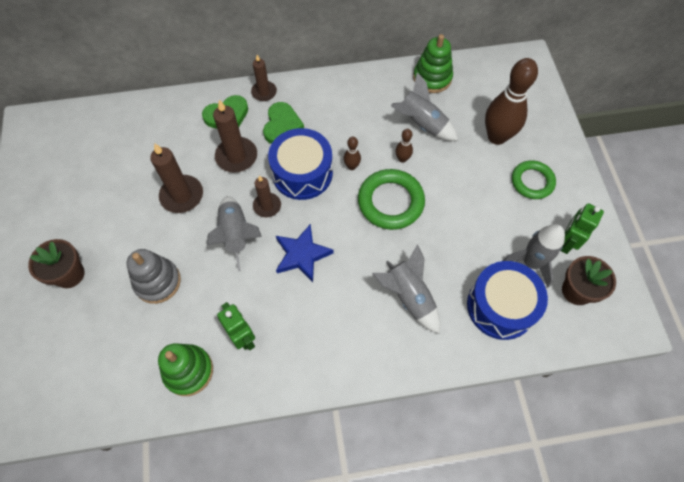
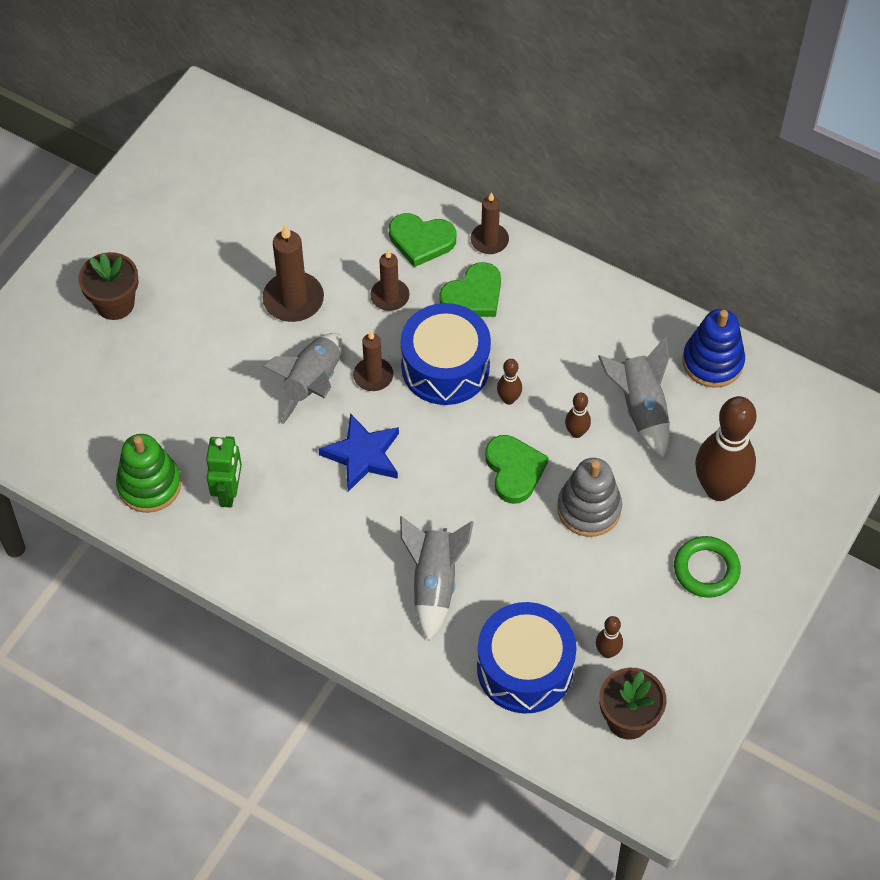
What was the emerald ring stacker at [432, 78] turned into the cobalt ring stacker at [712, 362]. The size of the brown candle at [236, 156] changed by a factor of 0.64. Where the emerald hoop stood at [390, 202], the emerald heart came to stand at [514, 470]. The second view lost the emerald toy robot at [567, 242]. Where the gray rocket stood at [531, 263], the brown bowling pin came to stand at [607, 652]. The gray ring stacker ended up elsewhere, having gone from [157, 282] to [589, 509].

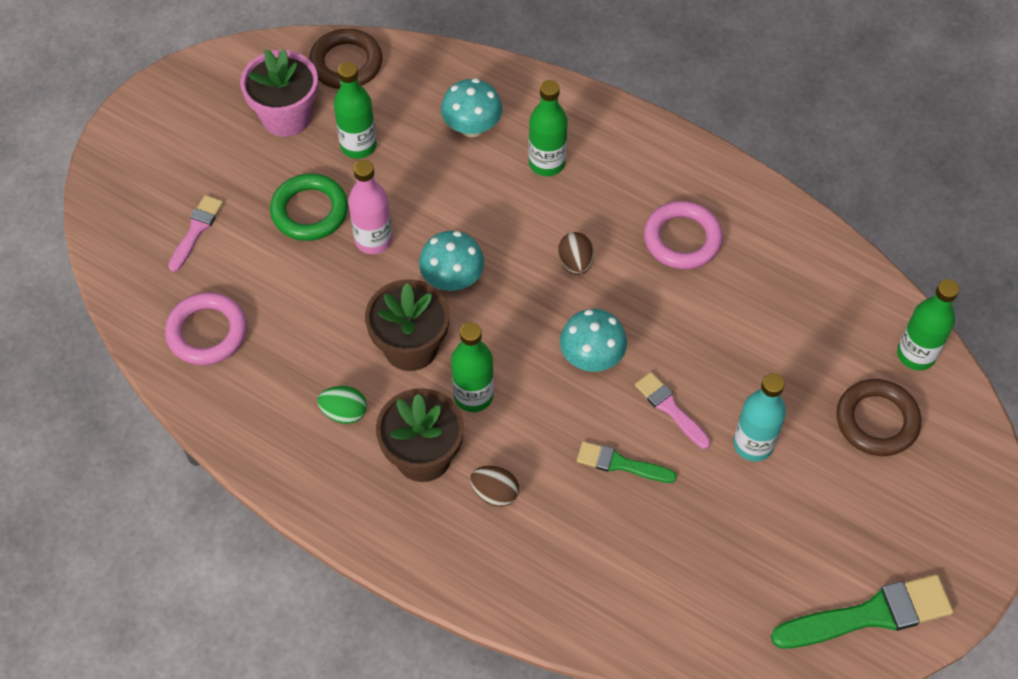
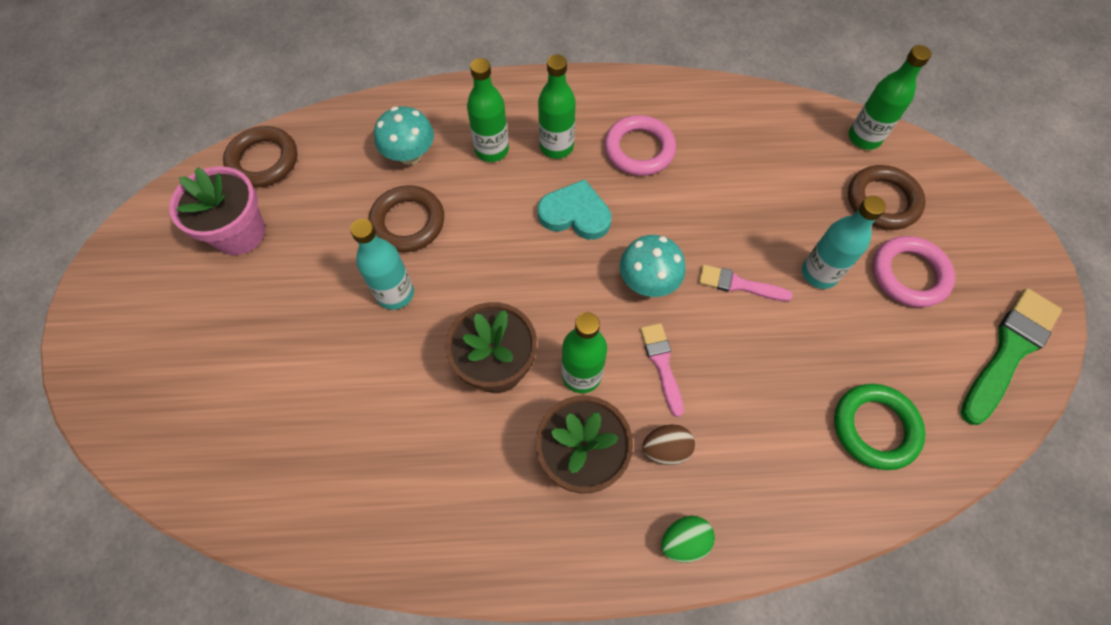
The emerald drink bottle ended up elsewhere, having gone from [358, 146] to [556, 146]. What was the rose-pink drink bottle at [373, 240] turned into the aqua drink bottle at [395, 294]. The emerald hoop ended up elsewhere, having gone from [309, 211] to [875, 428]. The rose-pink paintbrush ended up elsewhere, having gone from [196, 230] to [662, 364]. The second view lost the aqua fungus at [452, 279]. Where the brown toy egg stood at [575, 263], the aqua heart came to stand at [575, 214]. The rose-pink hoop ended up elsewhere, having gone from [207, 332] to [909, 274]. The emerald toy egg ended up elsewhere, having gone from [344, 412] to [684, 541]. The second view lost the emerald paintbrush at [620, 464]. The second view gained the brown hoop at [408, 222].

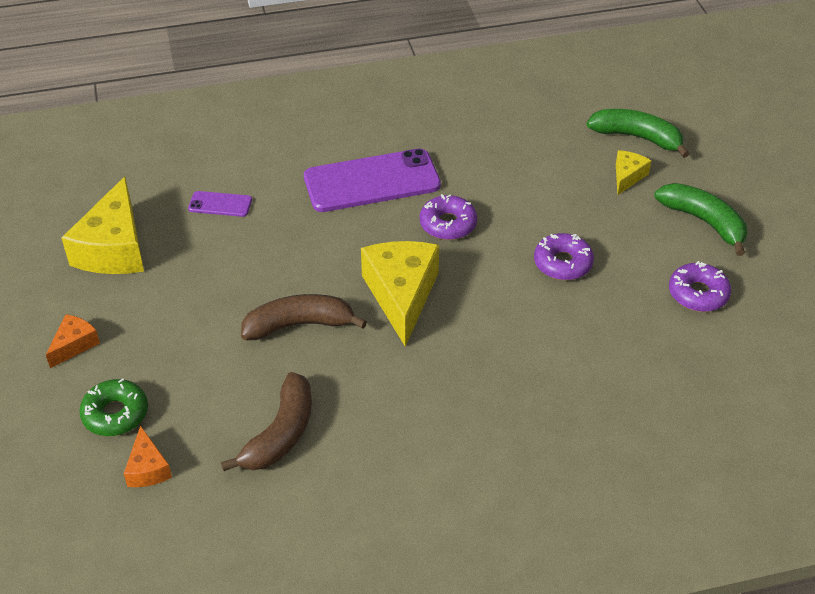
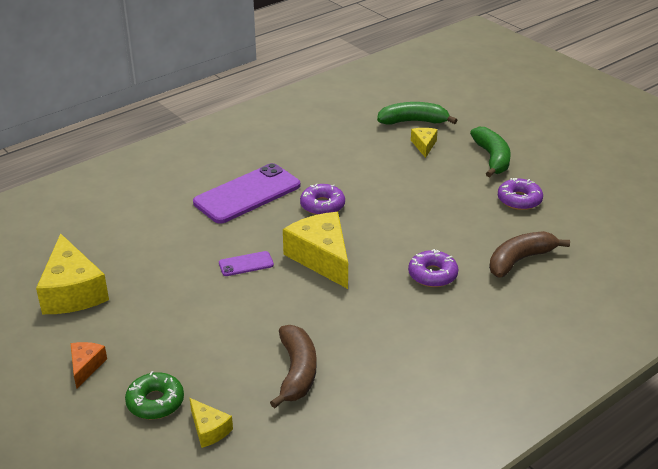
The emerald toy banana at [704, 222] ended up facing another way, 60 degrees clockwise from before. The purple smartphone ended up elsewhere, having gone from [220, 204] to [246, 264]. The purple doughnut ended up elsewhere, having gone from [562, 263] to [432, 275]. The brown toy banana ended up elsewhere, having gone from [299, 325] to [519, 260]. What was the bright orange cheese wedge at [148, 468] turned into the yellow cheese wedge at [209, 430].

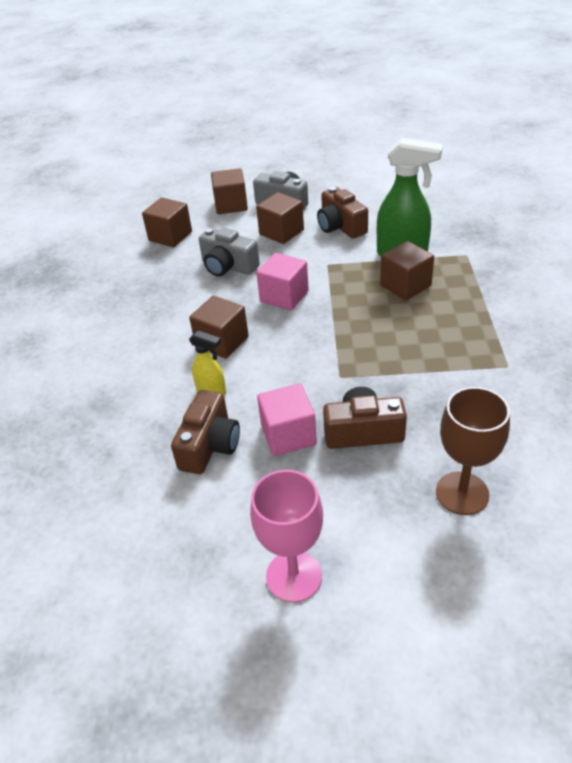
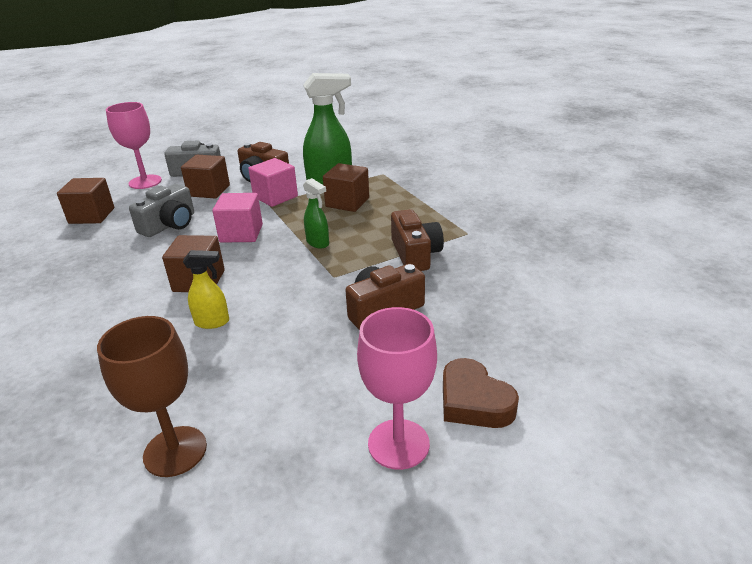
Where the brown solid cube stood at [231, 205], the rose-pink chalice came to stand at [145, 182]. The gray camera at [228, 266] ended up facing another way, 60 degrees counterclockwise from before. The rose-pink solid cube ended up elsewhere, having gone from [288, 435] to [275, 197]. The brown chalice ended up elsewhere, having gone from [462, 493] to [175, 451]. The brown camera ended up elsewhere, having gone from [209, 445] to [415, 254]. The second view gained the emerald spray cleaner at [318, 243]. The second view gained the brown heart at [474, 401].

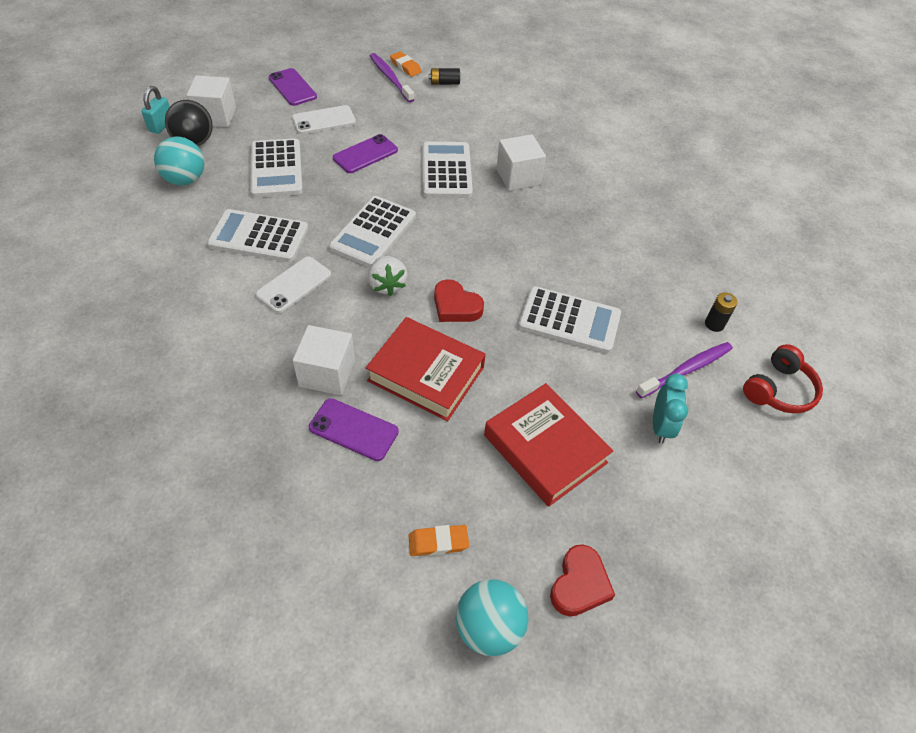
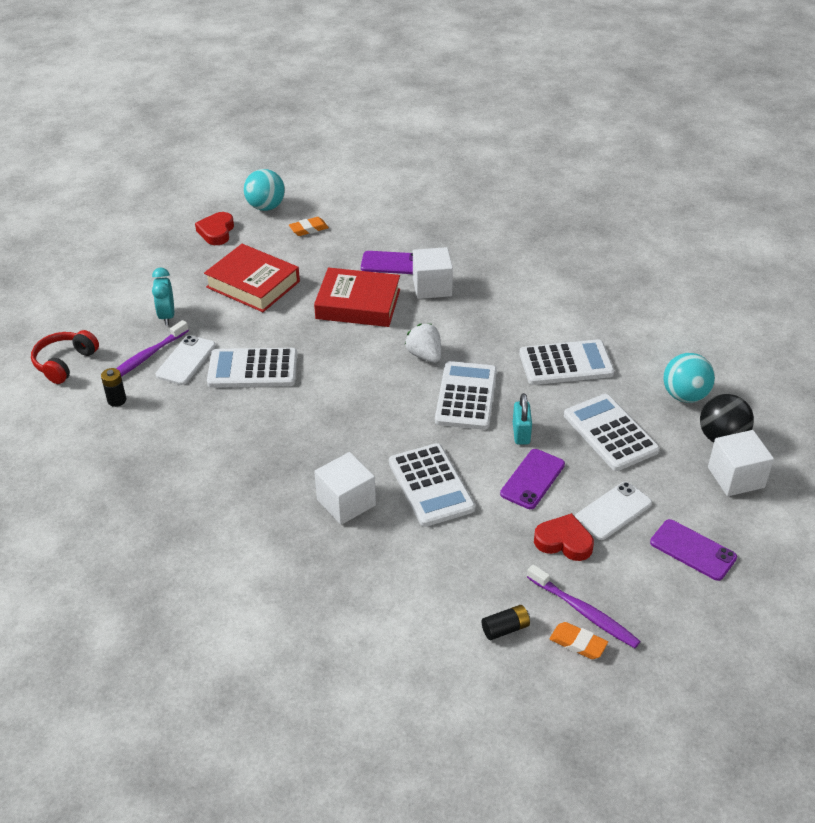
The aqua small lock ended up elsewhere, having gone from [161, 125] to [521, 433]. The snow-white smartphone ended up elsewhere, having gone from [294, 284] to [186, 360]. The scarlet heart ended up elsewhere, having gone from [456, 306] to [564, 541].

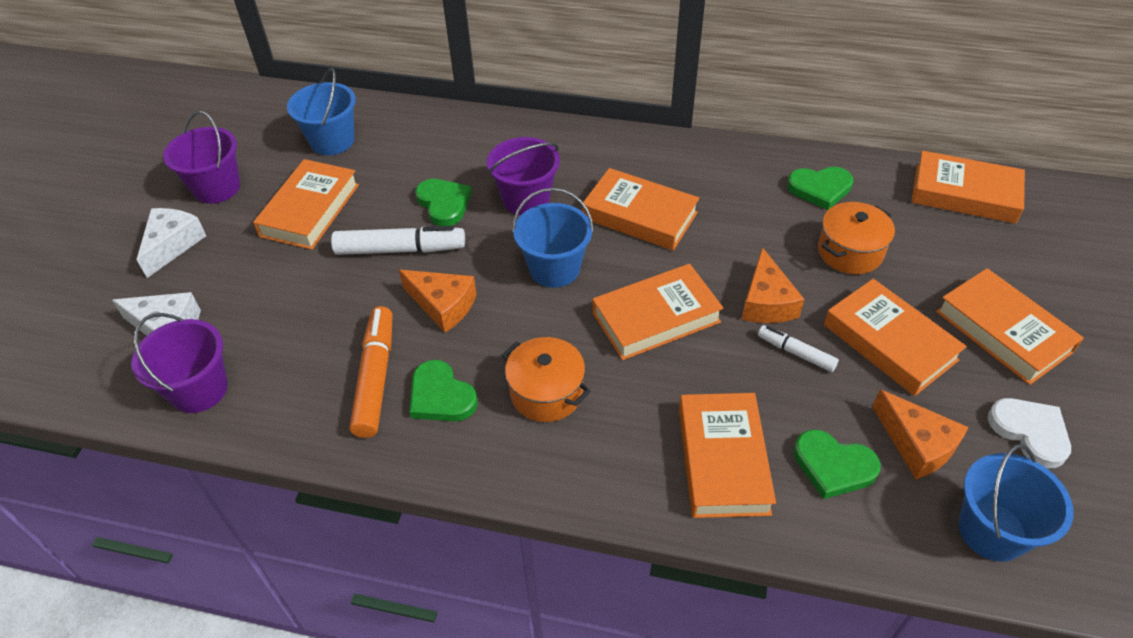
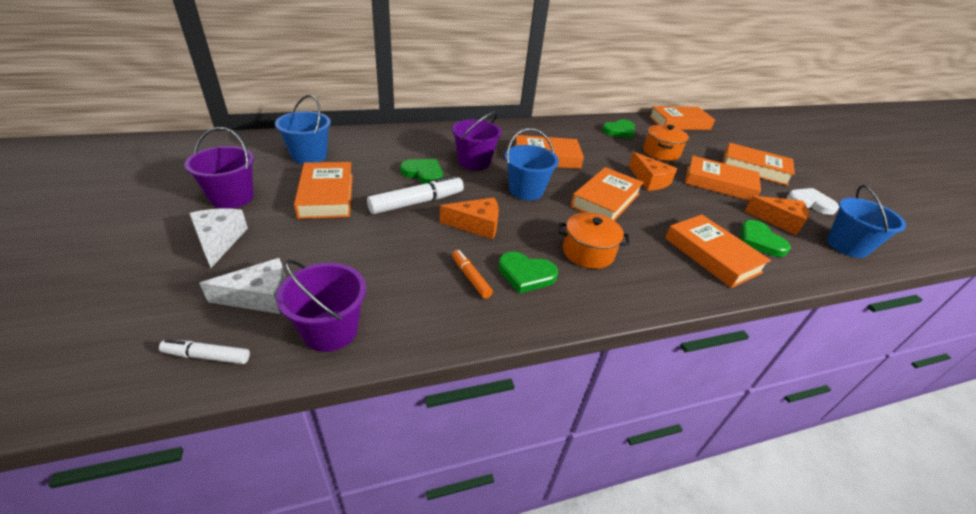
The size of the bright orange marker pen at [376, 377] changed by a factor of 0.56. The snow-white marker pen ended up elsewhere, having gone from [796, 352] to [207, 356]. The emerald heart at [833, 466] ended up facing another way, 75 degrees clockwise from before.

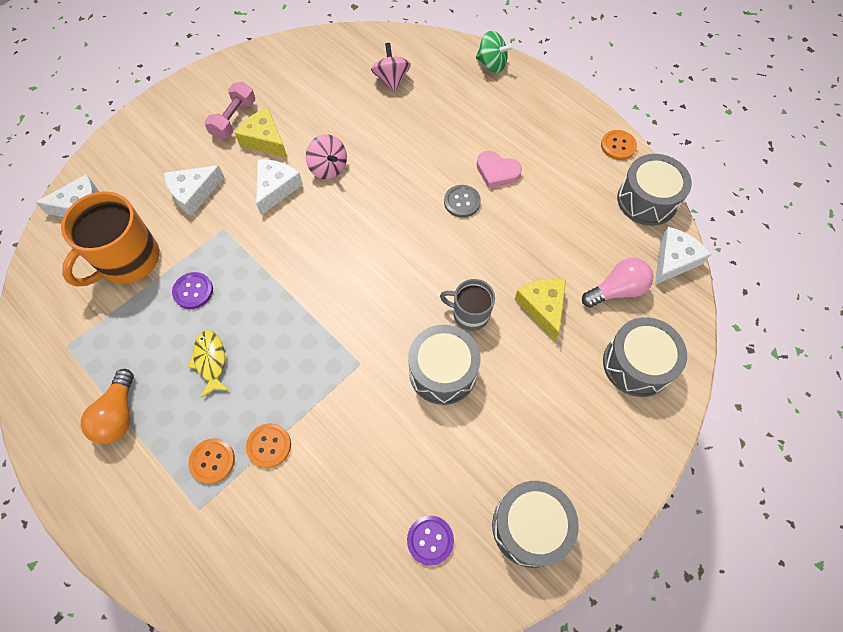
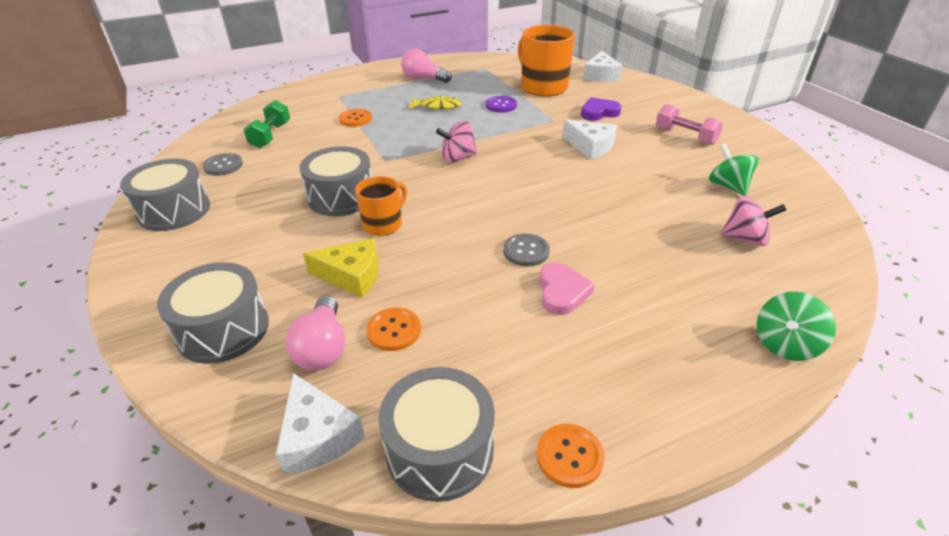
The second view lost the yellow cheese wedge at [265, 140]. The rose-pink whirligig ended up elsewhere, having gone from [328, 168] to [458, 158]. The rose-pink heart at [497, 171] ended up facing another way, 135 degrees clockwise from before. Where the snow-white cheese wedge stood at [193, 193], the purple heart came to stand at [599, 112]. What was the gray coffee mug at [469, 314] turned into the bright orange coffee mug at [383, 224]. What was the bright orange bulb at [118, 415] turned into the rose-pink bulb at [423, 79]. The bright orange button ended up elsewhere, having gone from [212, 461] to [394, 330]. What was the purple button at [430, 540] turned into the gray button at [223, 166]. The second view gained the emerald dumbbell at [270, 135]. The second view gained the emerald whirligig at [728, 186].

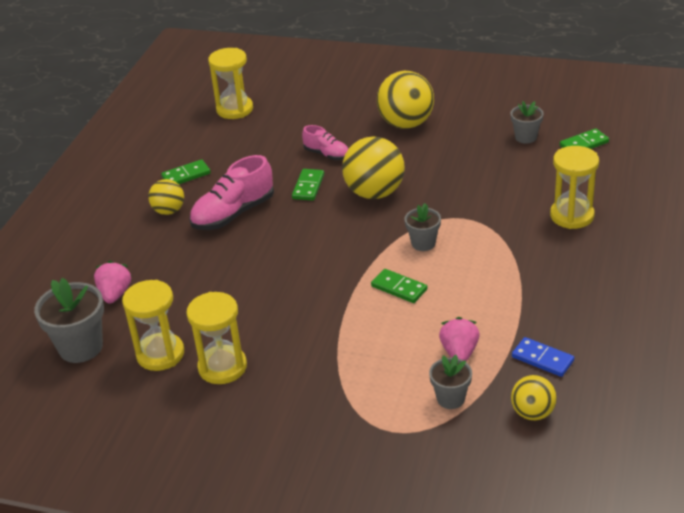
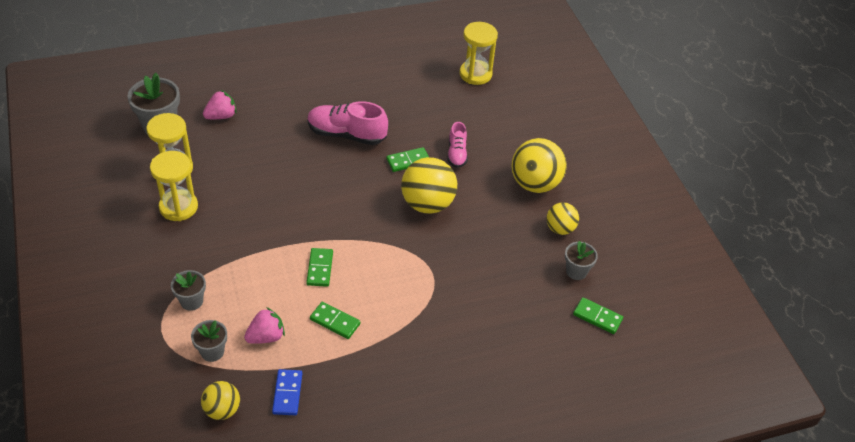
The second view lost the yellow sand timer at [572, 216]. The emerald domino ended up elsewhere, having gone from [186, 175] to [335, 321]. The yellow play ball ended up elsewhere, having gone from [169, 211] to [560, 229]. The gray plant pot ended up elsewhere, having gone from [423, 243] to [191, 301].

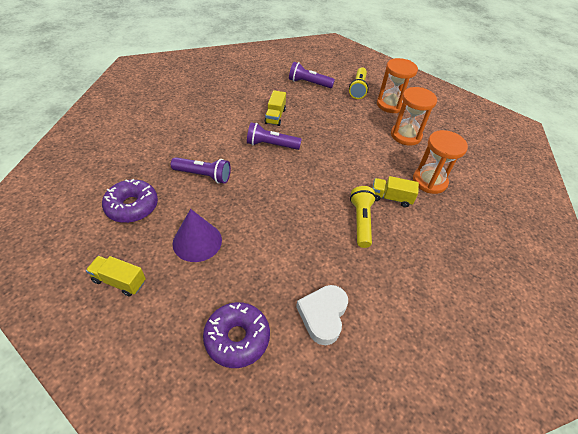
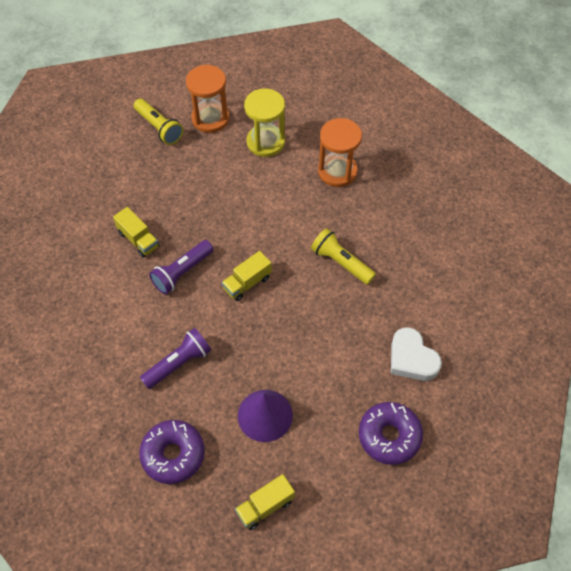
The second view lost the purple torch at [309, 83]. What was the bright orange sand timer at [406, 135] turned into the yellow sand timer at [265, 142]. The yellow truck ended up elsewhere, having gone from [391, 198] to [247, 283].

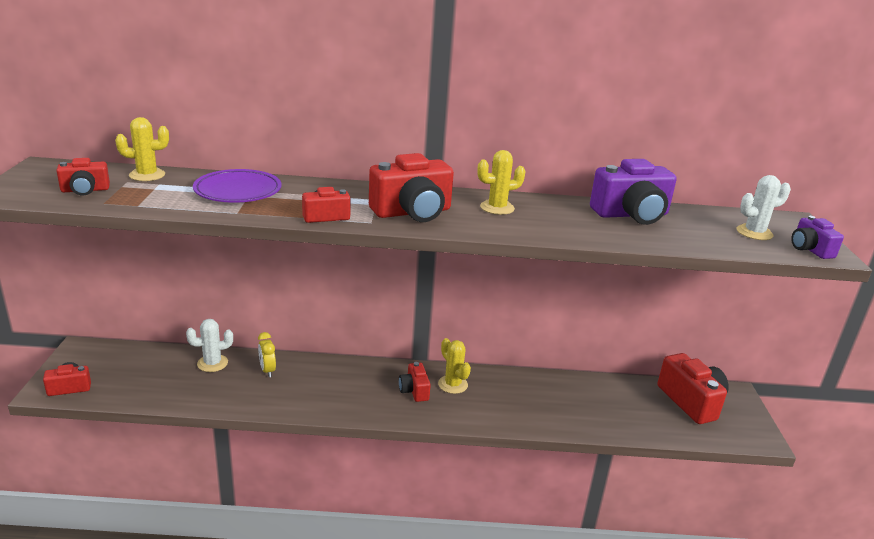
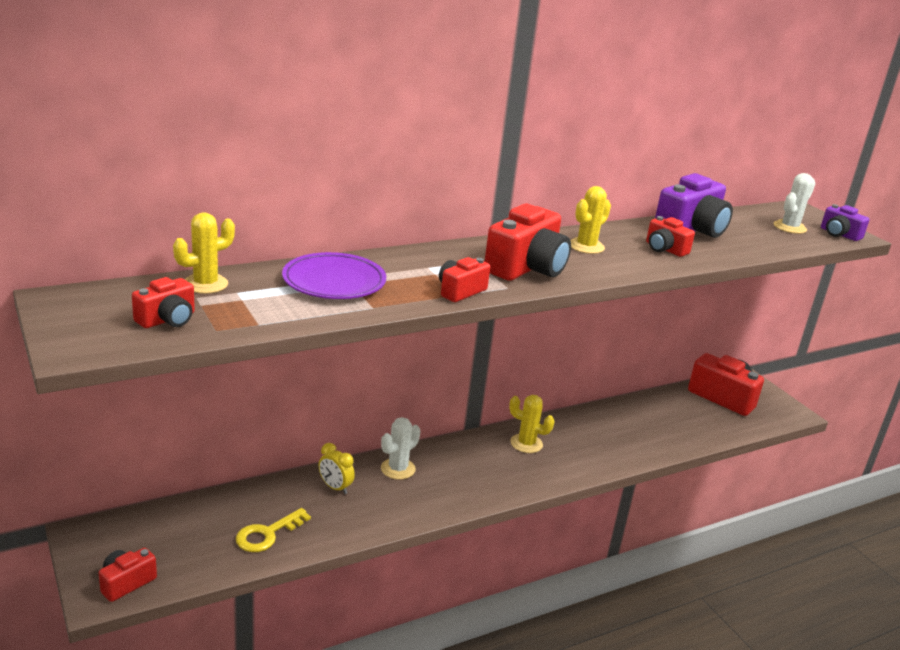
The snow-white saguaro cactus ended up elsewhere, having gone from [212, 363] to [398, 469]. The scarlet camera ended up elsewhere, having gone from [414, 390] to [665, 249]. The second view gained the yellow door key at [267, 534].

